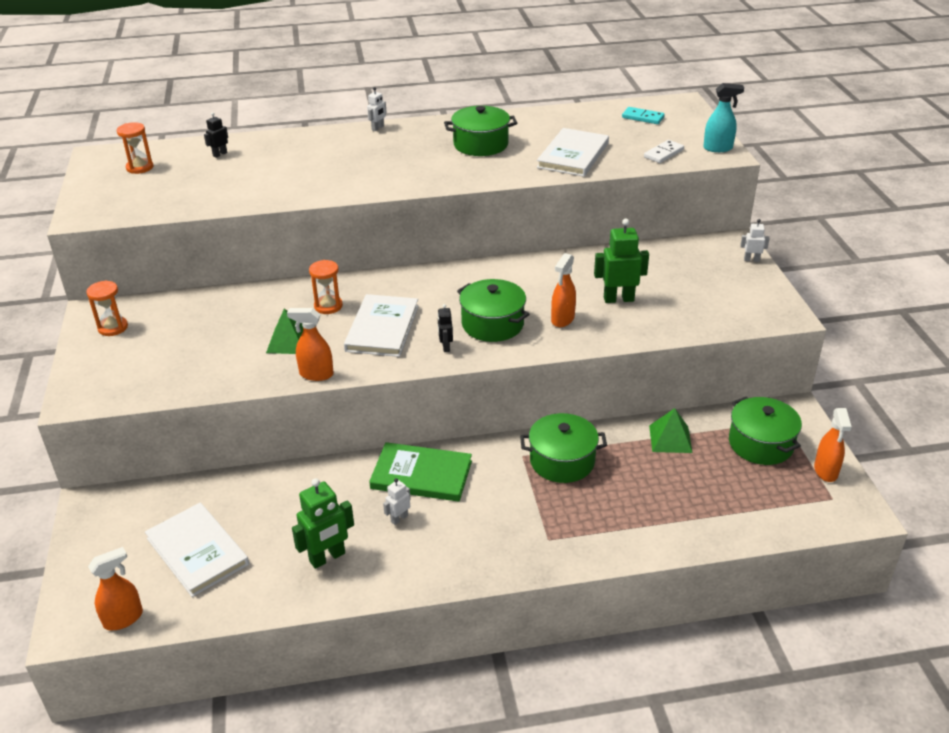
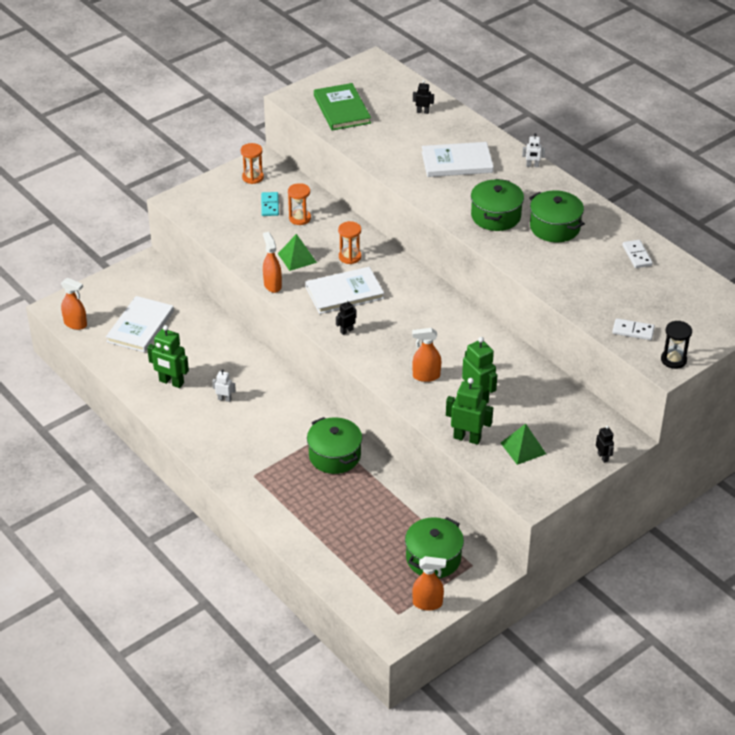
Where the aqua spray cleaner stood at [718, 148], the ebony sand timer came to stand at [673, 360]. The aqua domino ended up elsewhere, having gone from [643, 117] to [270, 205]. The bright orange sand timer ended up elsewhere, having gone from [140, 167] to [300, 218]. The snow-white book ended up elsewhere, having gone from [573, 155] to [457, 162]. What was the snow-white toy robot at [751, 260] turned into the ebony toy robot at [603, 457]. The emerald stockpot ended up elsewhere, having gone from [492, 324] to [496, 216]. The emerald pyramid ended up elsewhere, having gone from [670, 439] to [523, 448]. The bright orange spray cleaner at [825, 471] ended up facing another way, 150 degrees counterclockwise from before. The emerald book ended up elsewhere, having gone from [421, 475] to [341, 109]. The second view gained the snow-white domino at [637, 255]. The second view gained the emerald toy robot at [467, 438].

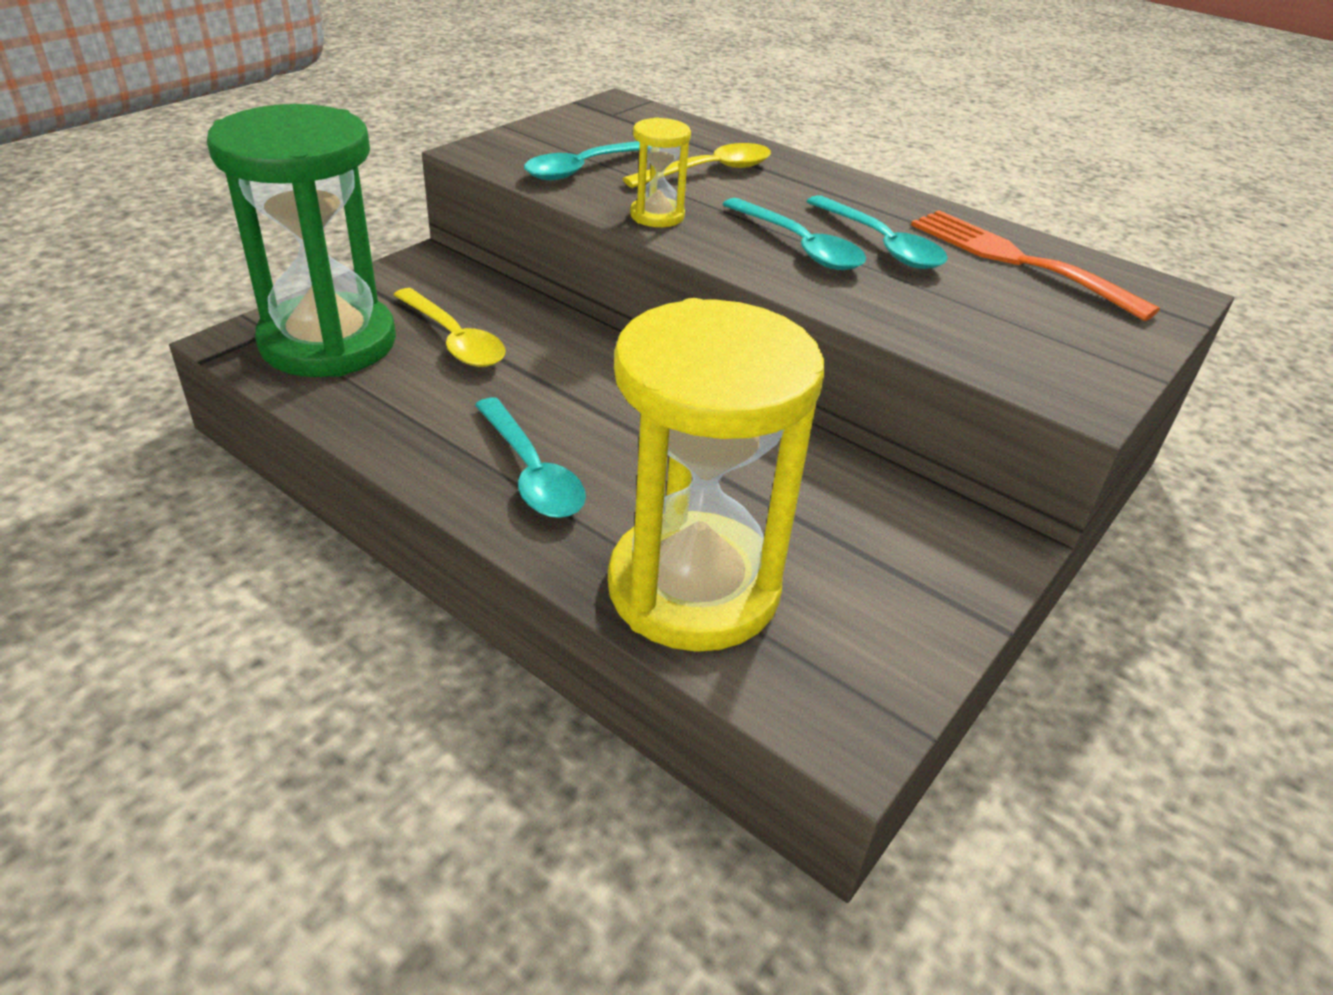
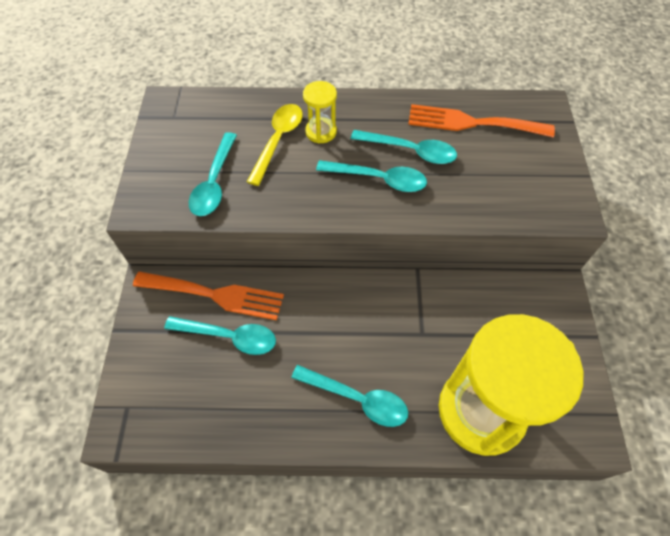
The second view lost the emerald sand timer at [328, 342]. The yellow sand timer ended up elsewhere, having gone from [657, 216] to [321, 132]. What was the yellow tablespoon at [454, 339] turned into the aqua tablespoon at [229, 337]. The second view gained the bright orange dinner fork at [215, 295].

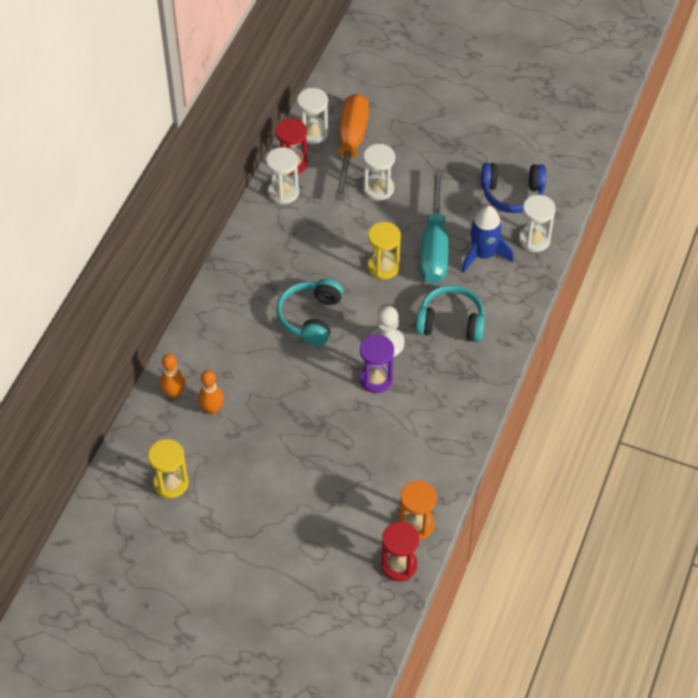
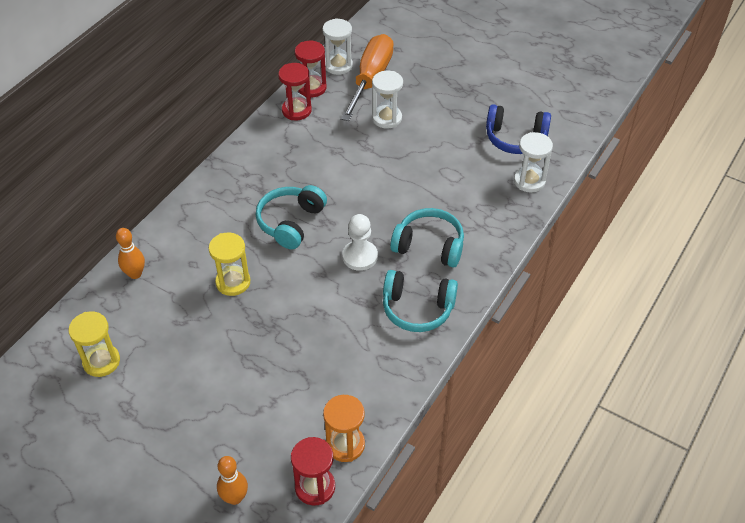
What was the snow-white sand timer at [283, 192] turned into the scarlet sand timer at [296, 110]. The second view lost the aqua screwdriver at [434, 246]. The second view lost the cobalt rocket at [483, 255]. The yellow sand timer ended up elsewhere, having gone from [383, 267] to [233, 282]. The second view lost the purple sand timer at [376, 379]. The bright orange bowling pin ended up elsewhere, having gone from [212, 409] to [235, 497]. The second view gained the aqua headset at [417, 308].

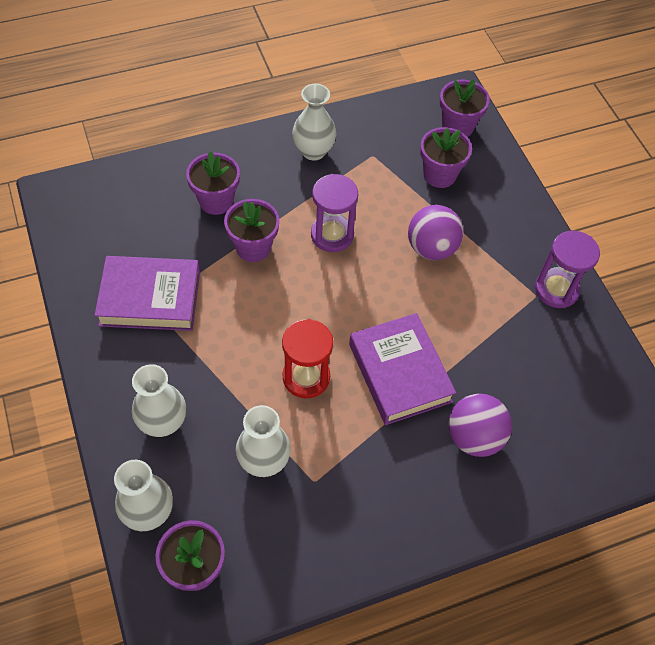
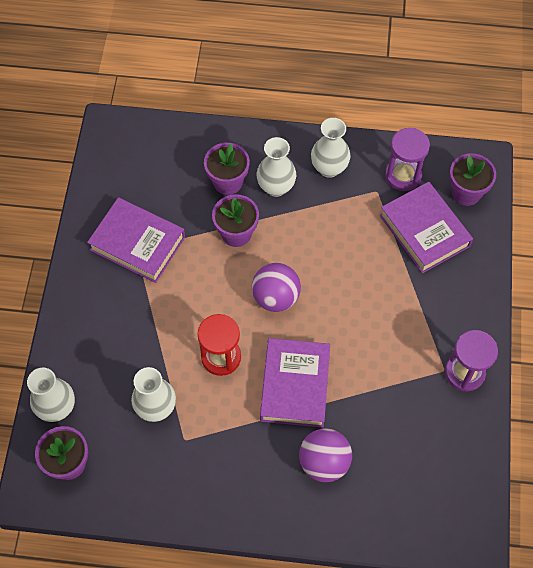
Where the purple plant pot stood at [439, 175], the purple book came to stand at [424, 231]. The purple sand timer ended up elsewhere, having gone from [332, 235] to [403, 175]. The purple play ball ended up elsewhere, having gone from [431, 248] to [276, 297]. The snow-white vase ended up elsewhere, having gone from [163, 422] to [276, 187].

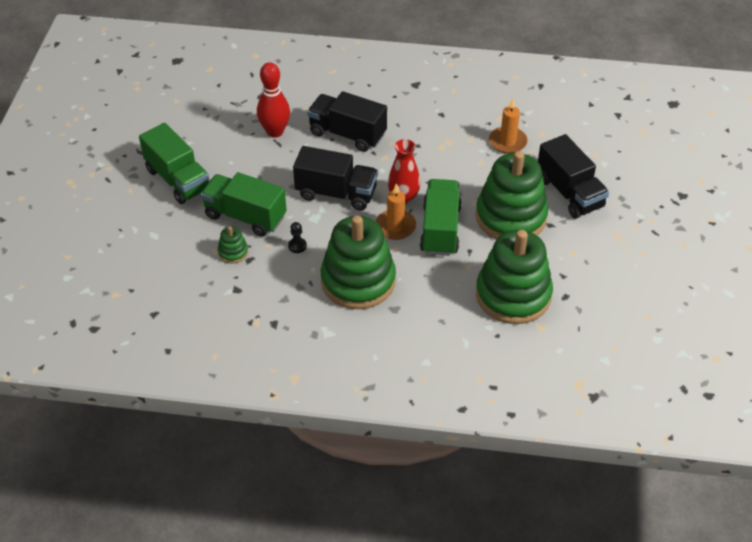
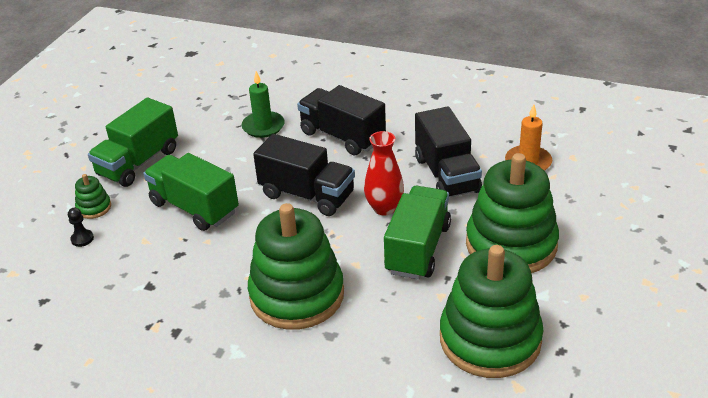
Where the scarlet bowling pin stood at [275, 132], the emerald candle came to stand at [263, 126]. The emerald truck at [178, 180] ended up facing another way, 60 degrees clockwise from before. The ebony truck ended up elsewhere, having gone from [569, 193] to [446, 175]. The second view lost the bright orange candle at [395, 226]. The ebony game pawn ended up elsewhere, having gone from [297, 246] to [82, 239]. The emerald ring stacker ended up elsewhere, having gone from [233, 252] to [94, 208].

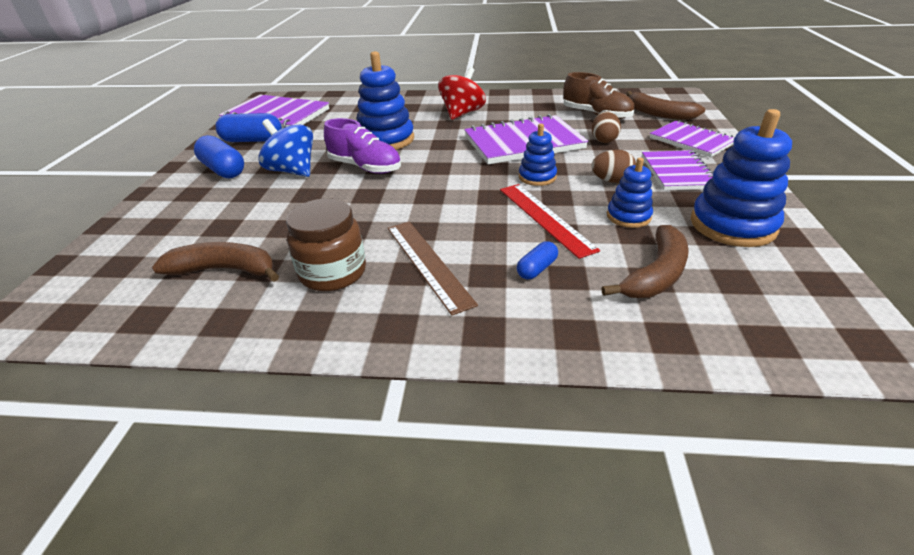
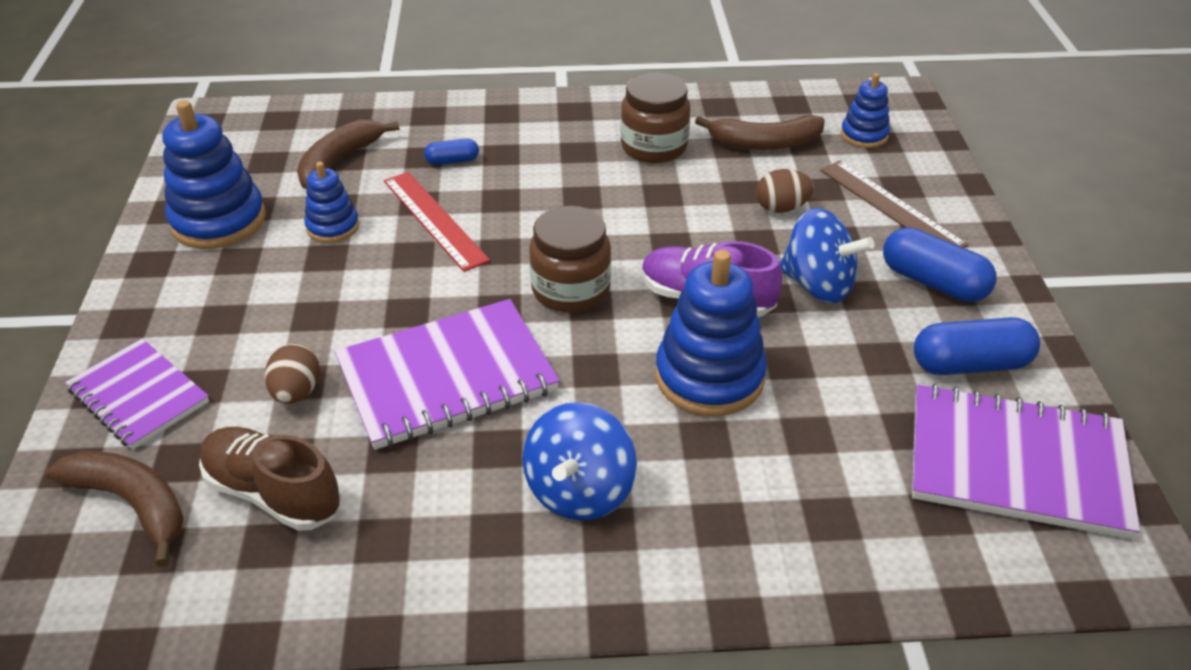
What was the scarlet whirligig at [462, 113] turned into the cobalt whirligig at [579, 491]. The cobalt ring stacker ended up elsewhere, having gone from [537, 177] to [864, 135]. The brown toy egg ended up elsewhere, having gone from [611, 181] to [781, 208]. The second view lost the purple notebook at [677, 172]. The brown measuring stick ended up elsewhere, having gone from [427, 263] to [890, 206]. The cobalt pill at [537, 269] ended up facing another way, 45 degrees clockwise from before. The second view gained the brown jam jar at [570, 290].

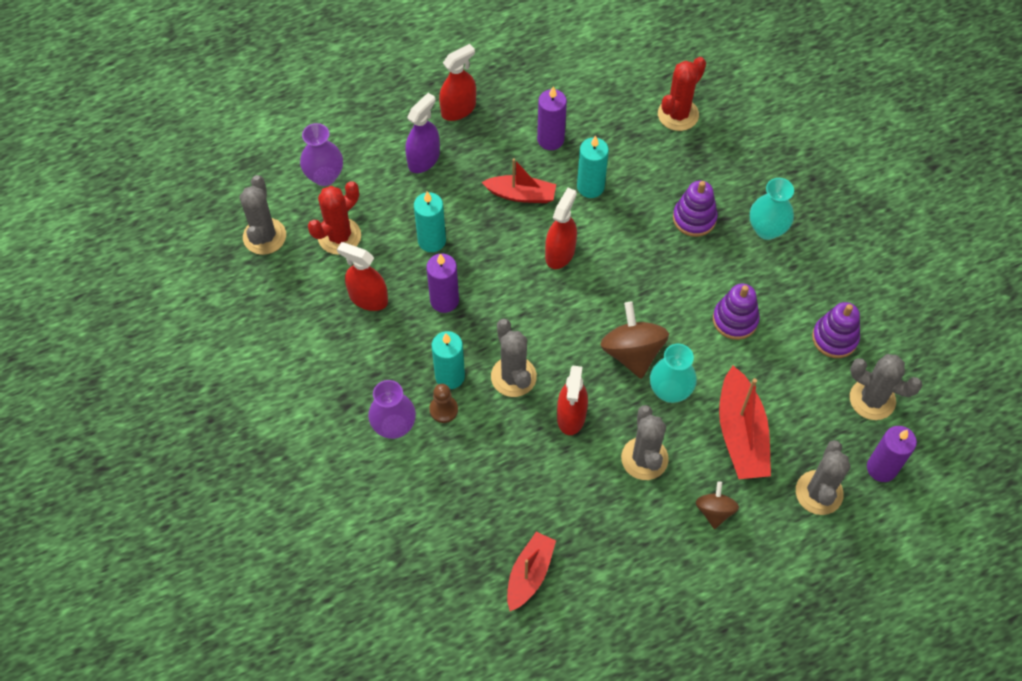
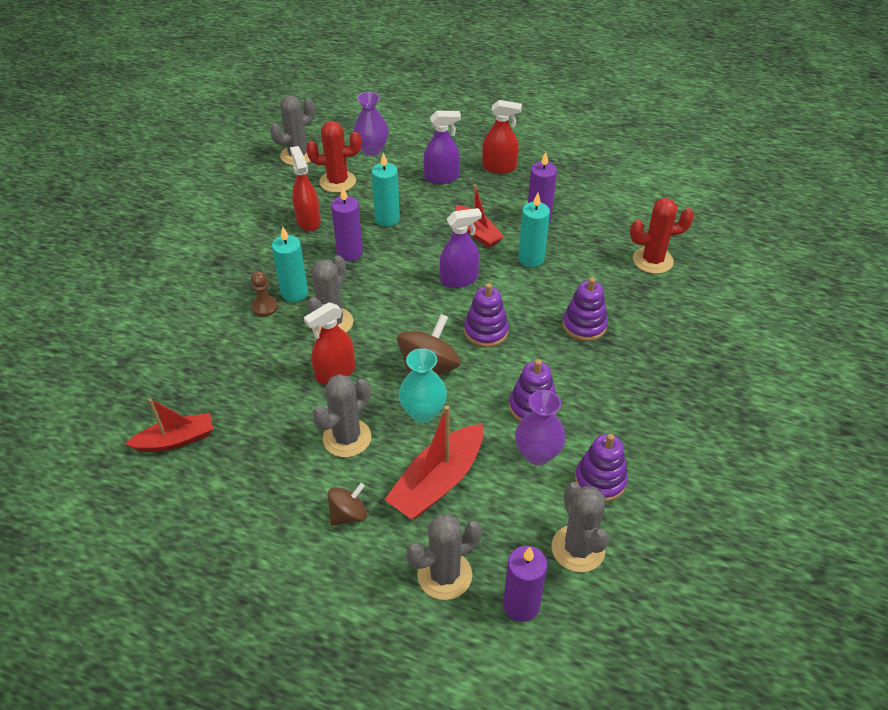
The second view lost the aqua vase at [767, 229]. What was the scarlet spray cleaner at [560, 253] turned into the purple spray cleaner at [459, 279]. The purple vase ended up elsewhere, having gone from [394, 426] to [537, 454]. The second view gained the purple ring stacker at [486, 331].

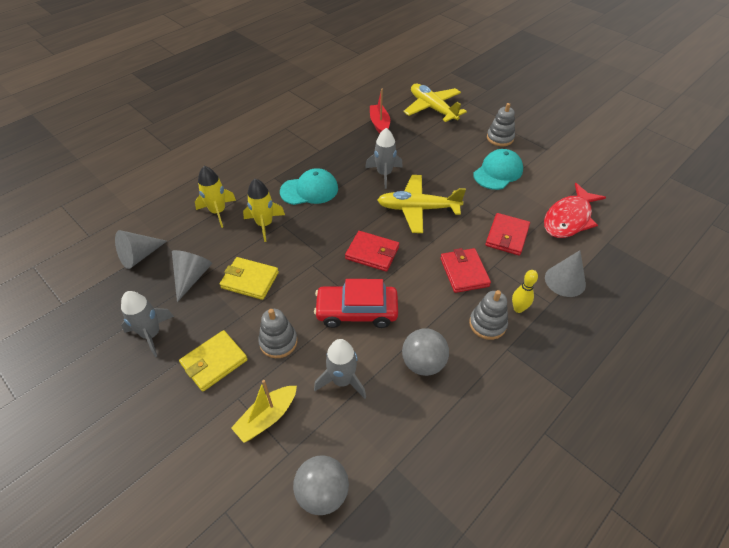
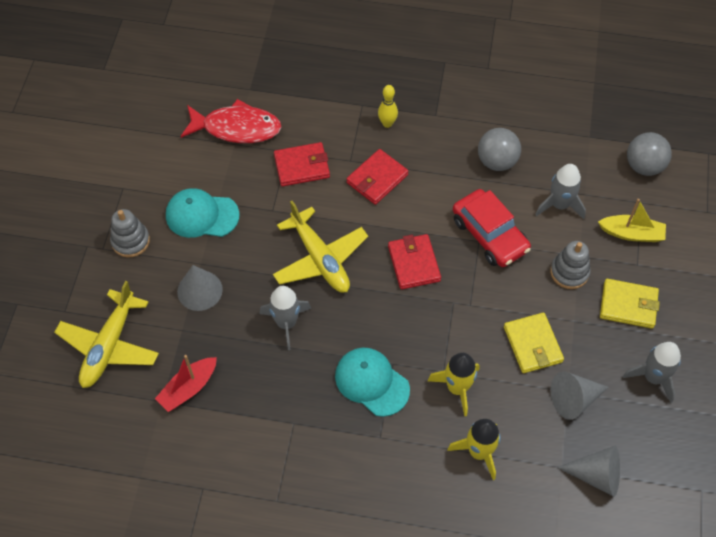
The gray solid cone ended up elsewhere, having gone from [565, 281] to [199, 290]. The second view lost the gray ring stacker at [487, 324].

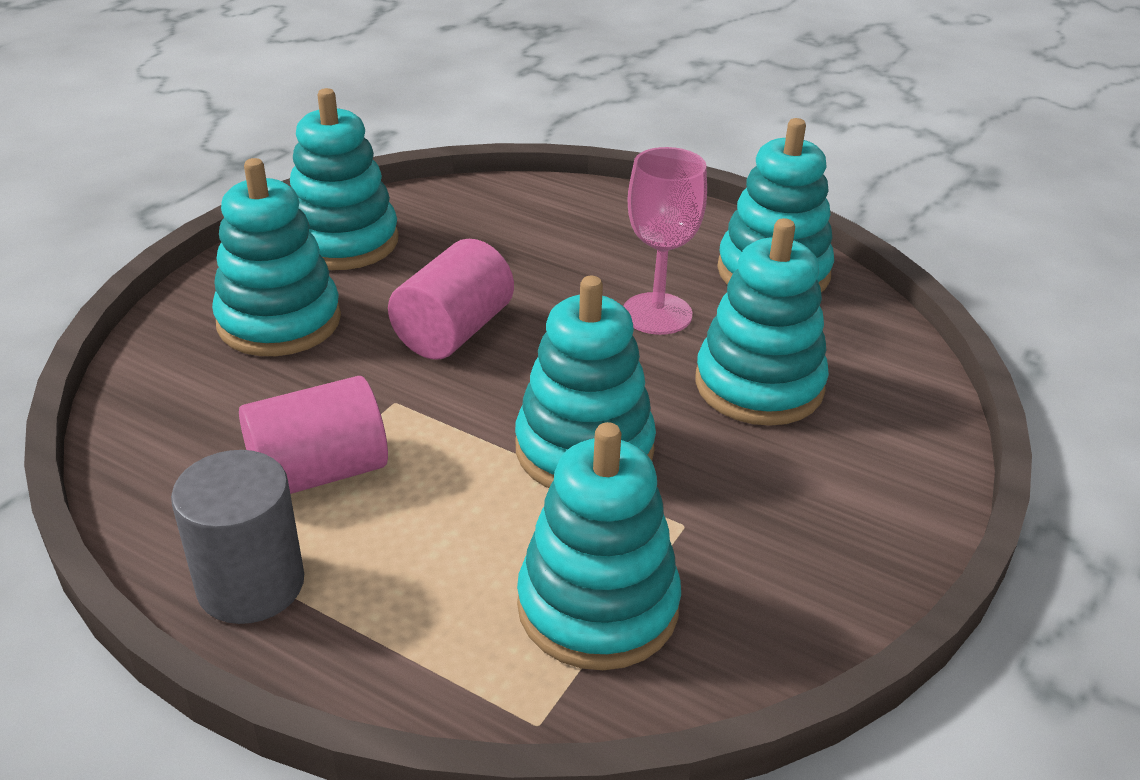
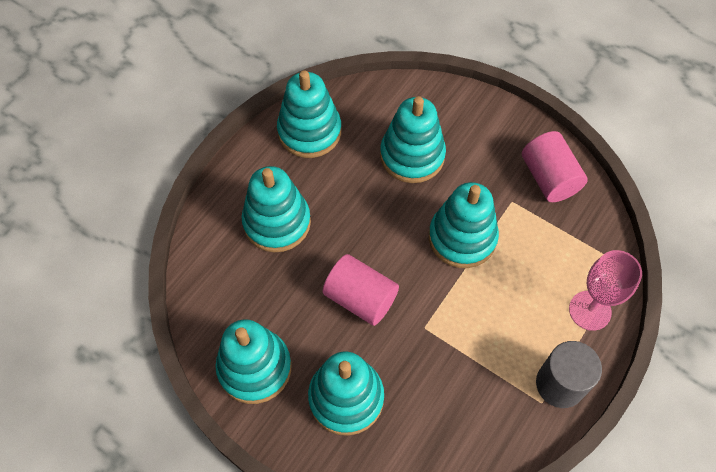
The rose-pink chalice ended up elsewhere, having gone from [657, 314] to [590, 310]. The rose-pink cylinder shape ended up elsewhere, having gone from [319, 472] to [549, 178]. The aqua ring stacker ended up elsewhere, having gone from [598, 606] to [277, 222].

